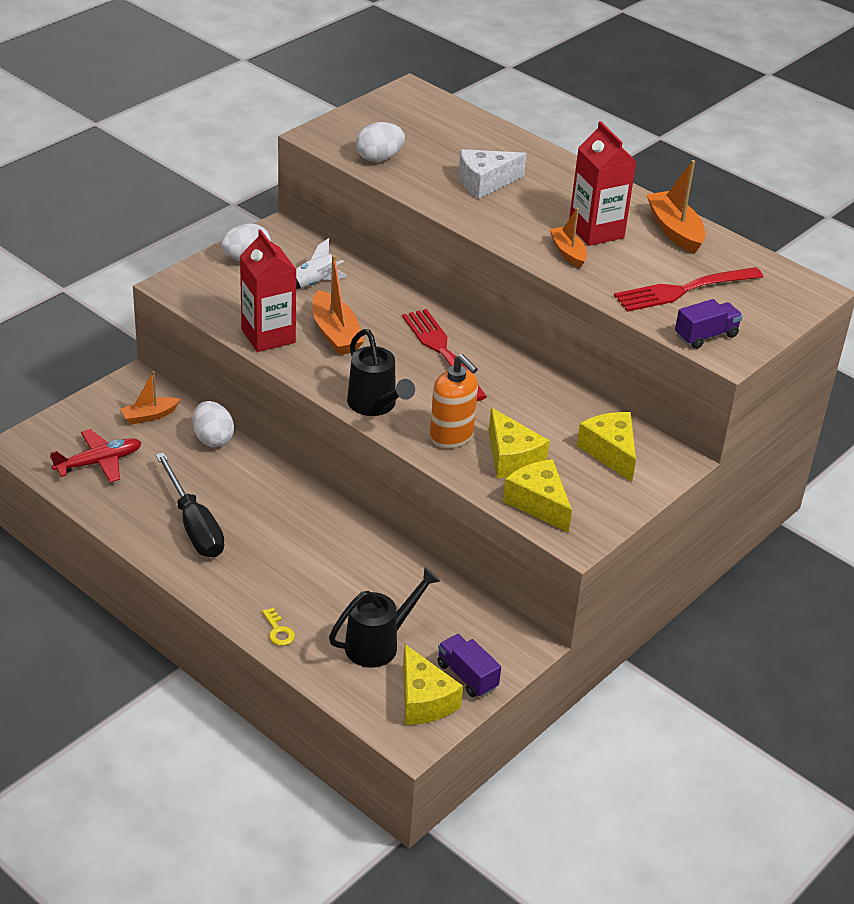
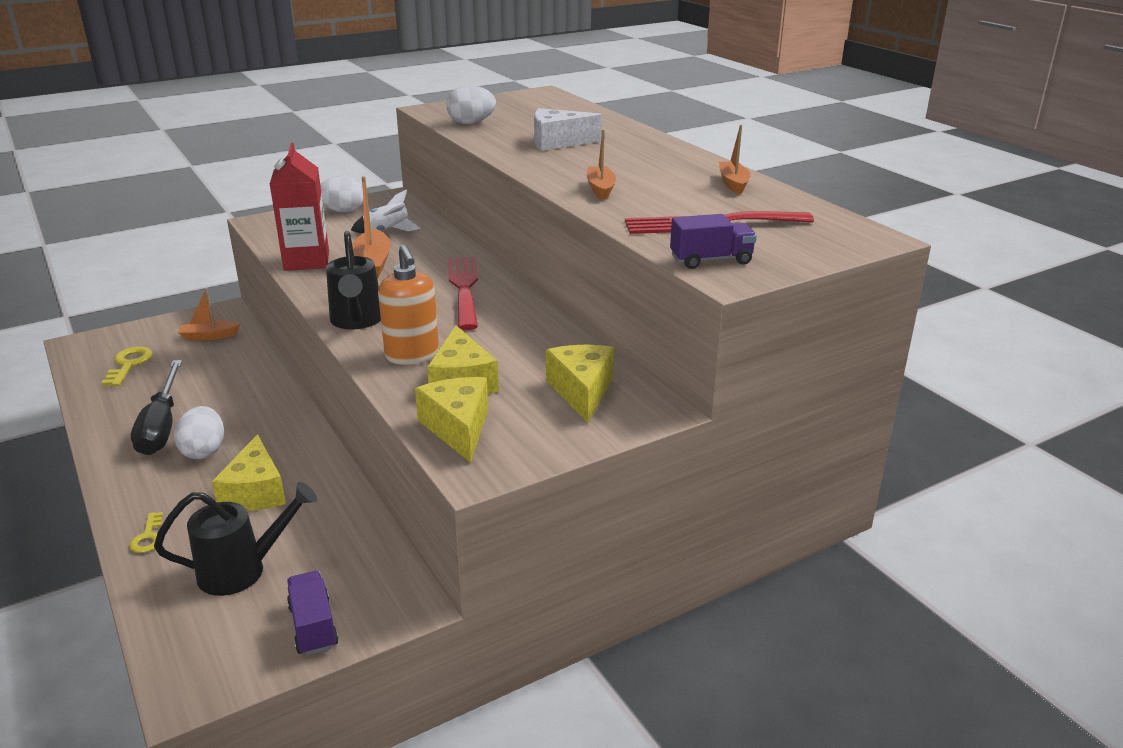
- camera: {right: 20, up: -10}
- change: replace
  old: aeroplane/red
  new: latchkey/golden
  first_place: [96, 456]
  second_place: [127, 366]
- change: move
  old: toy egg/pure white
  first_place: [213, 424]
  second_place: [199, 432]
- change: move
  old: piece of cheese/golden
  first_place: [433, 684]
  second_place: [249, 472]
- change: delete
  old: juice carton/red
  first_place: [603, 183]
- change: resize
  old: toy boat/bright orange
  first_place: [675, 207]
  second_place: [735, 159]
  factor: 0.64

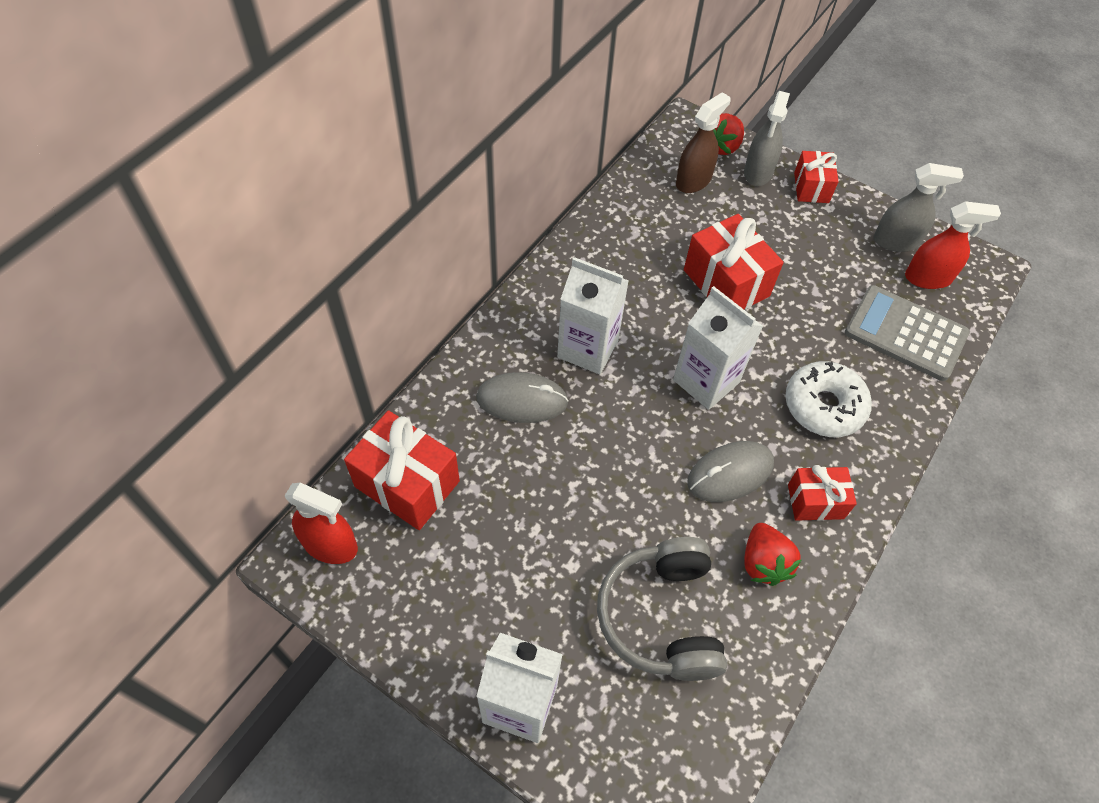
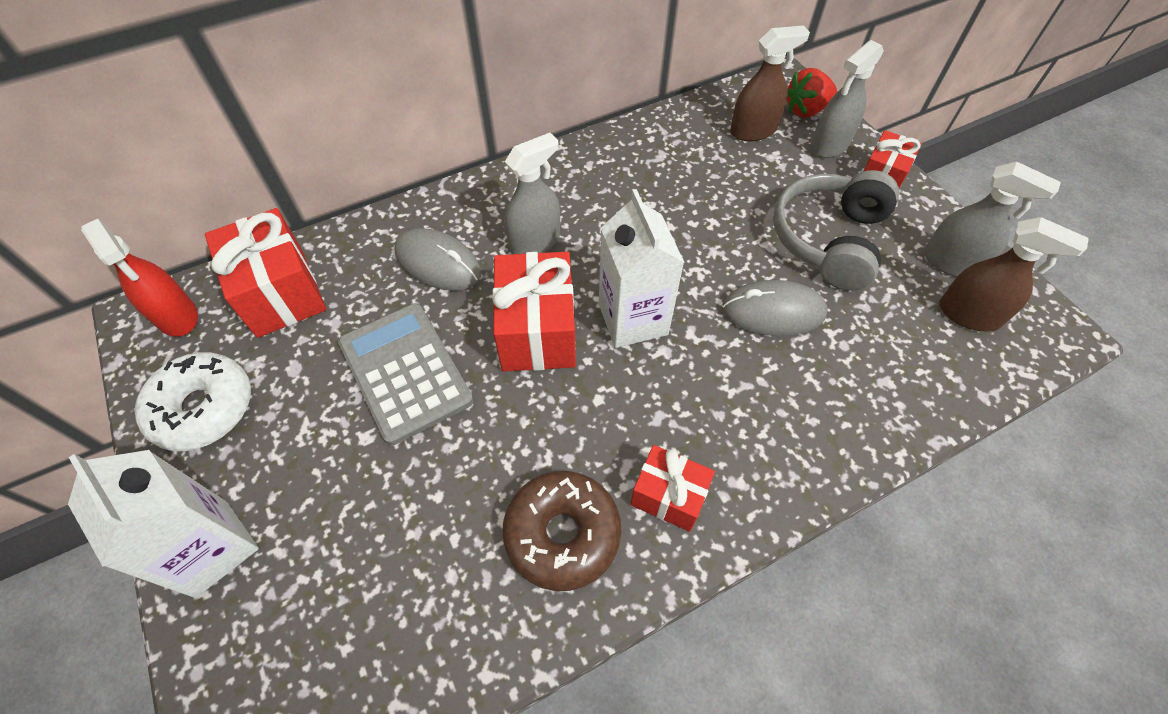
- camera: {right: 30, up: 0}
- change: replace
  old: juice carton/pure white
  new: spray bottle/ash-grey
  first_place: [593, 315]
  second_place: [532, 193]
- change: move
  old: over-ear headphones/ash-grey
  first_place: [662, 609]
  second_place: [836, 230]
- change: move
  old: present/red
  first_place: [734, 261]
  second_place: [534, 312]
- change: move
  old: mouse/ash-grey
  first_place: [730, 471]
  second_place: [774, 308]
- change: replace
  old: strawberry/red
  new: donut/dark brown
  first_place: [773, 554]
  second_place: [561, 531]
- change: move
  old: donut/pure white
  first_place: [828, 399]
  second_place: [193, 401]
- change: move
  old: pocket calculator/ash-grey
  first_place: [907, 333]
  second_place: [405, 374]
- change: recolor
  old: spray bottle/red
  new: spray bottle/dark brown
  first_place: [953, 245]
  second_place: [1014, 274]

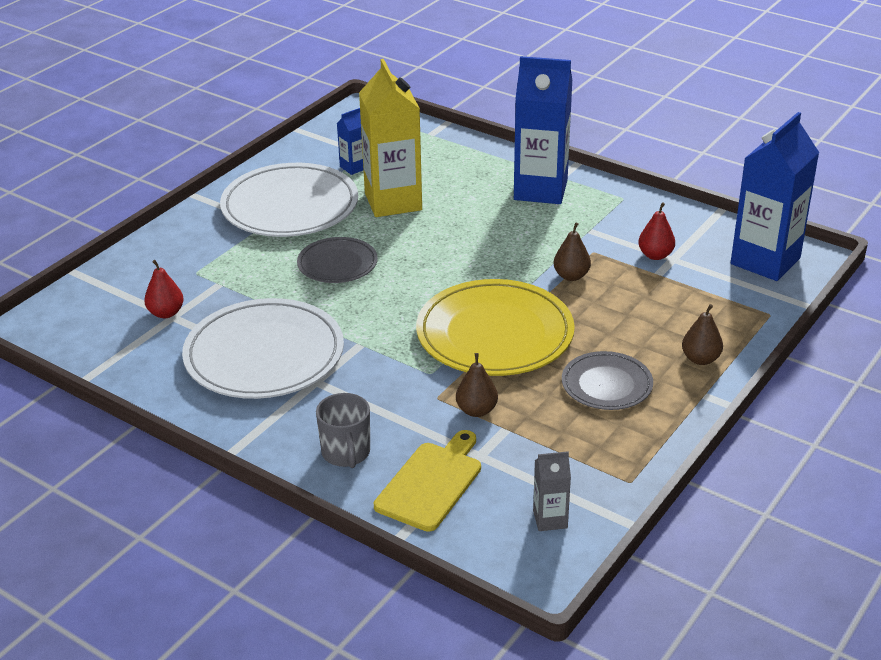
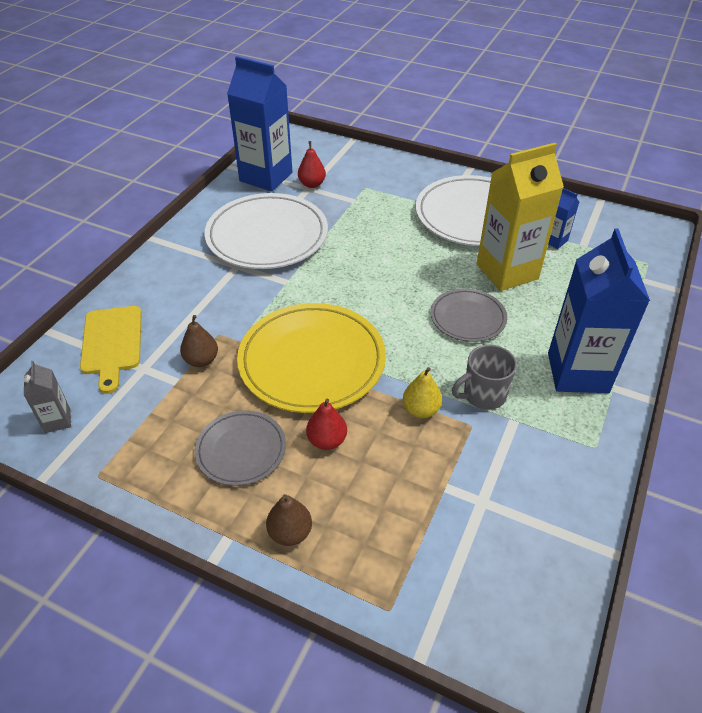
- camera: {right: 80, up: 10}
- change: move
  old: flat dish/ash-grey
  first_place: [337, 260]
  second_place: [469, 315]
- change: move
  old: coffee mug/ash-grey
  first_place: [343, 430]
  second_place: [484, 377]
- change: rotate
  old: cutting board/golden
  first_place: [427, 481]
  second_place: [111, 350]
  degrees: 60
- change: recolor
  old: toy pear/dark brown
  new: toy pear/golden
  first_place: [572, 251]
  second_place: [422, 392]
- change: move
  old: toy pear/red
  first_place: [656, 231]
  second_place: [326, 424]
- change: move
  old: juice carton/cobalt
  first_place: [775, 196]
  second_place: [260, 123]

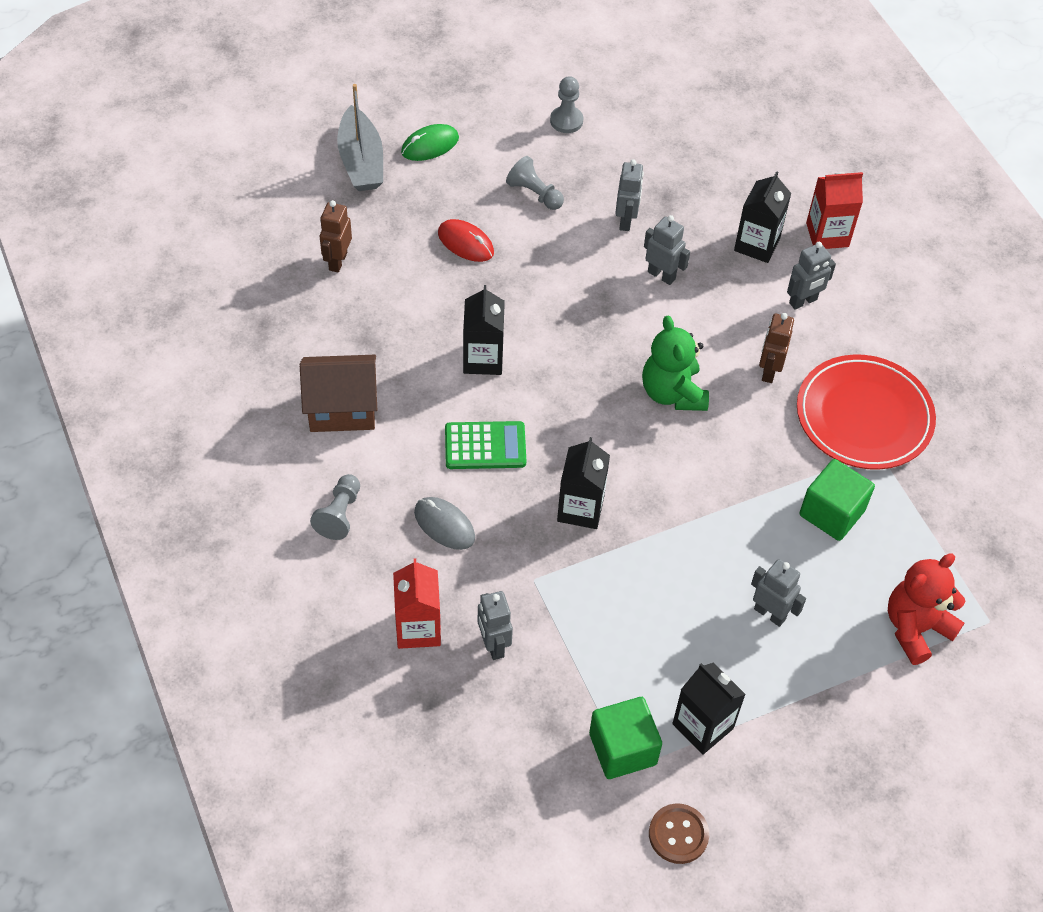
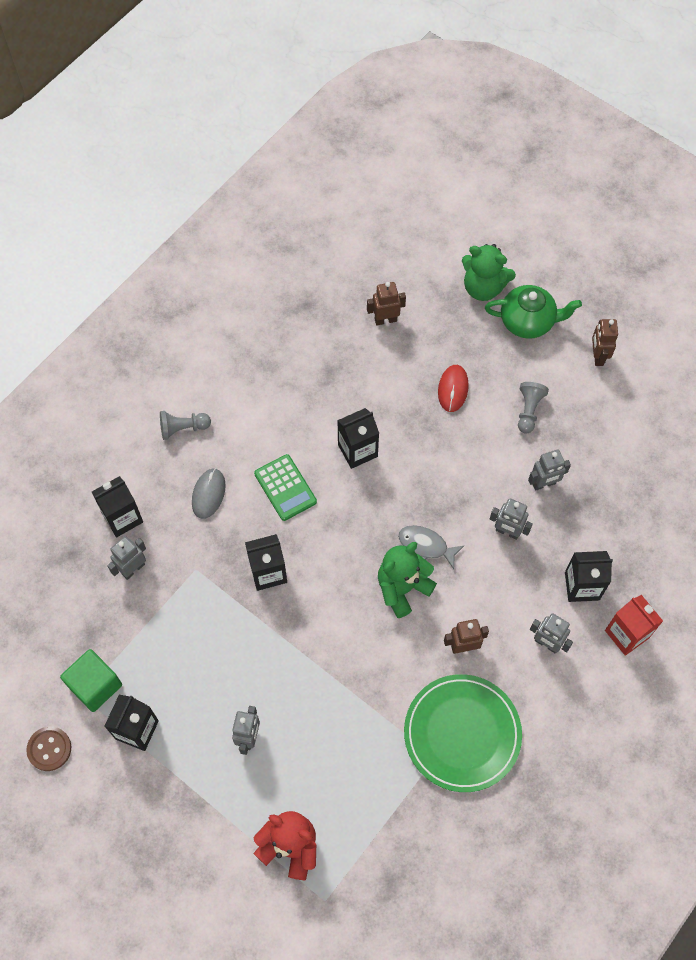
- camera: {right: 65, up: 10}
- change: delete
  old: toy house/dark brown
  first_place: [338, 393]
- change: replace
  old: toy boat/ash-grey
  new: teddy/green
  first_place: [360, 137]
  second_place: [489, 272]
- change: recolor
  old: juice carton/red
  new: juice carton/black
  first_place: [417, 603]
  second_place: [117, 506]
- change: replace
  old: mouse/green
  new: tea pot/green
  first_place: [430, 142]
  second_place: [533, 312]
- change: delete
  old: chess pawn/ash-grey
  first_place: [566, 104]
- change: rotate
  old: robot figure/ash-grey
  first_place: [667, 250]
  second_place: [511, 519]
  degrees: 105
- change: recolor
  old: flat dish/red
  new: flat dish/green
  first_place: [866, 412]
  second_place: [463, 733]
- change: delete
  old: cube/green
  first_place: [837, 500]
- change: insert
  new: fish figure/ash-grey
  second_place: [431, 547]
- change: insert
  new: robot figure/dark brown
  second_place: [605, 342]

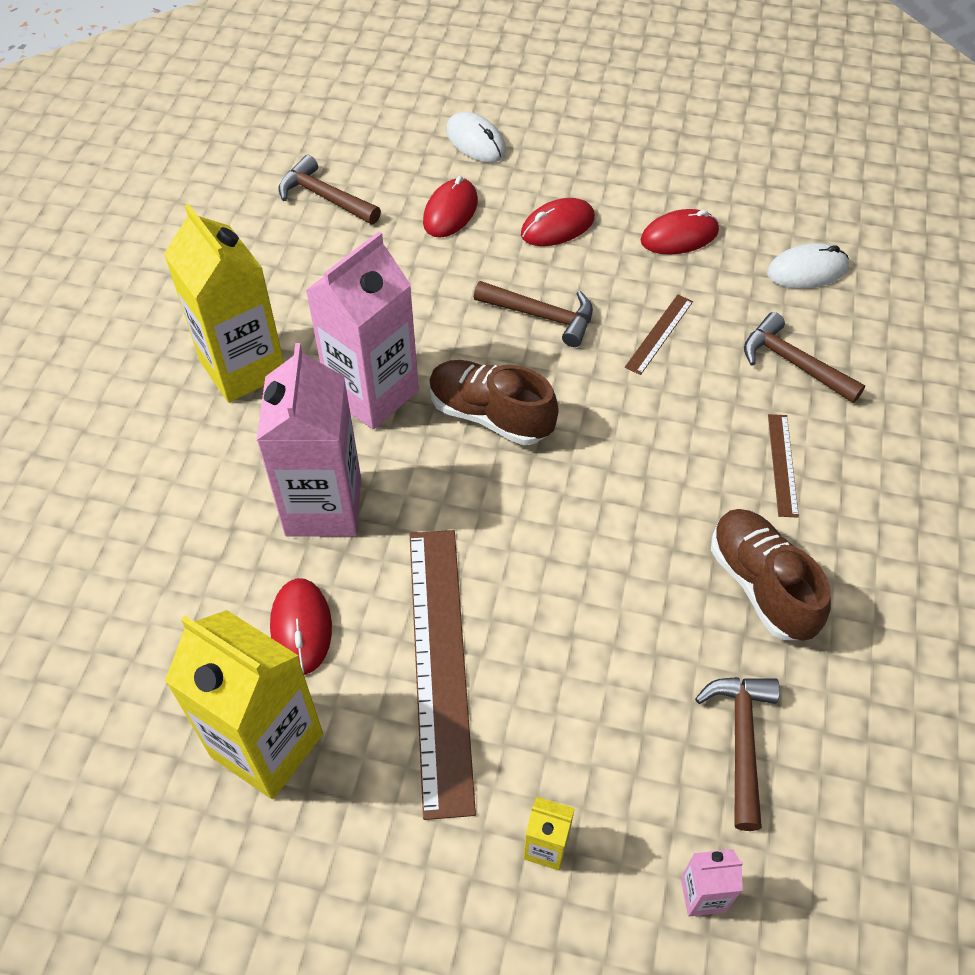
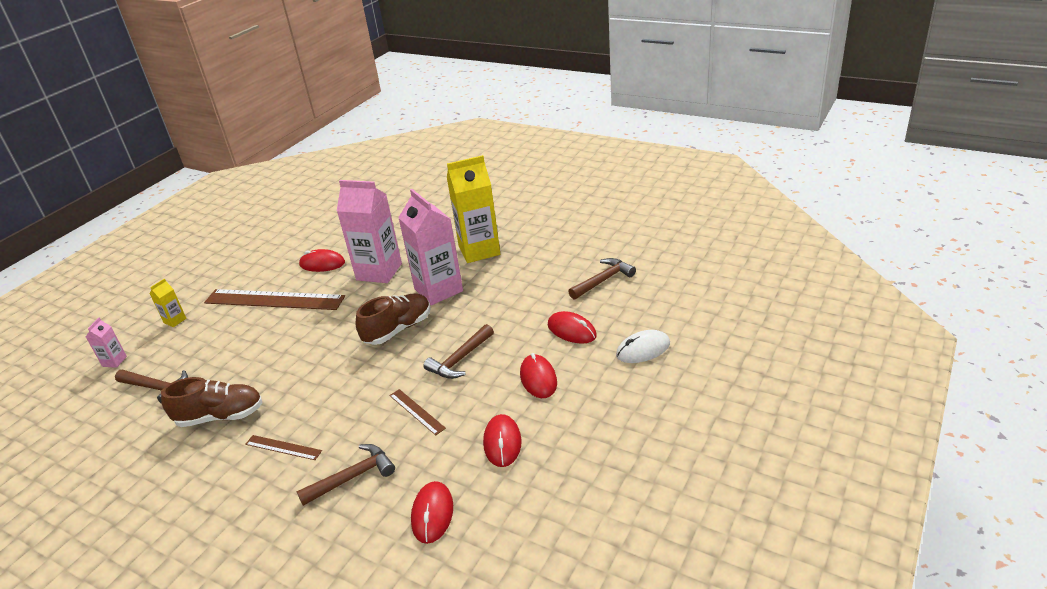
- camera: {right: 110, up: -20}
- change: delete
  old: juice carton/golden
  first_place: [244, 704]
- change: recolor
  old: mouse/pure white
  new: mouse/red
  first_place: [808, 266]
  second_place: [432, 512]

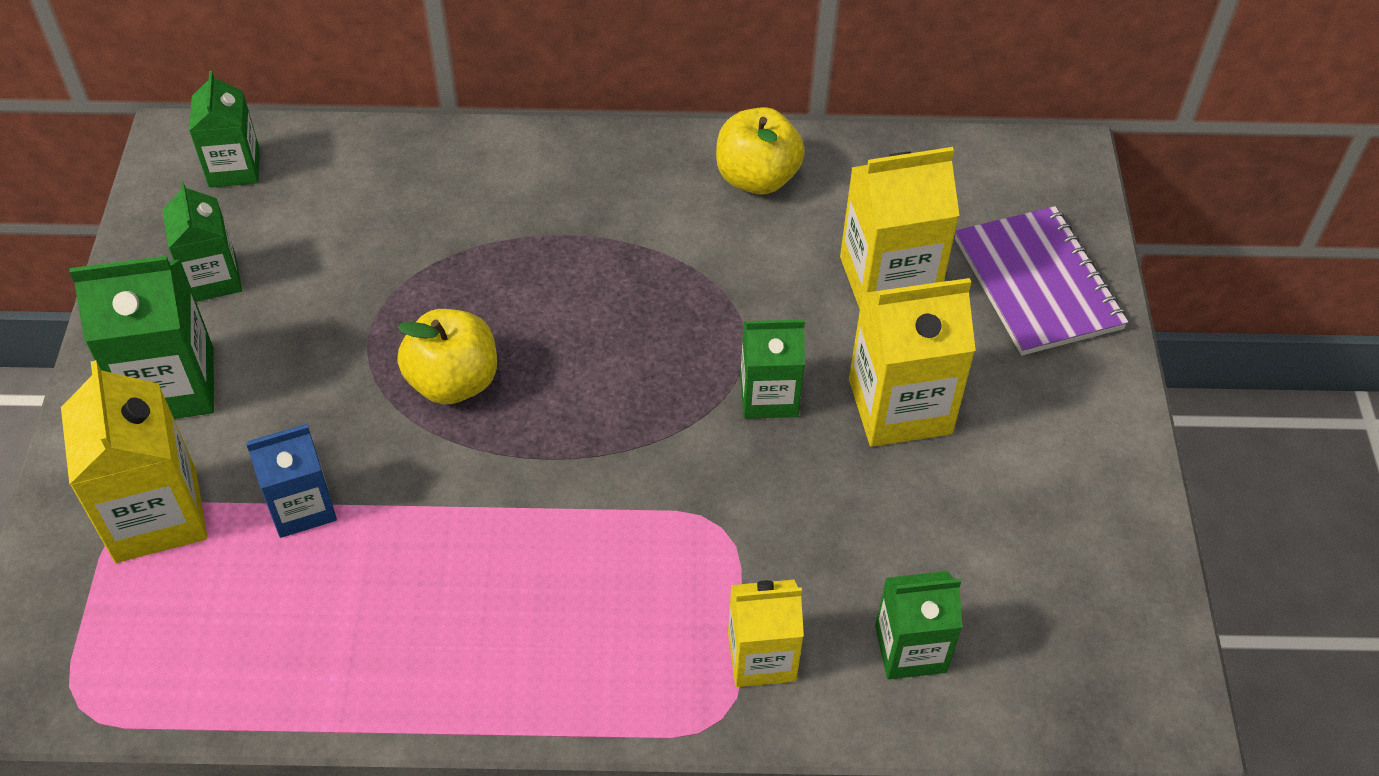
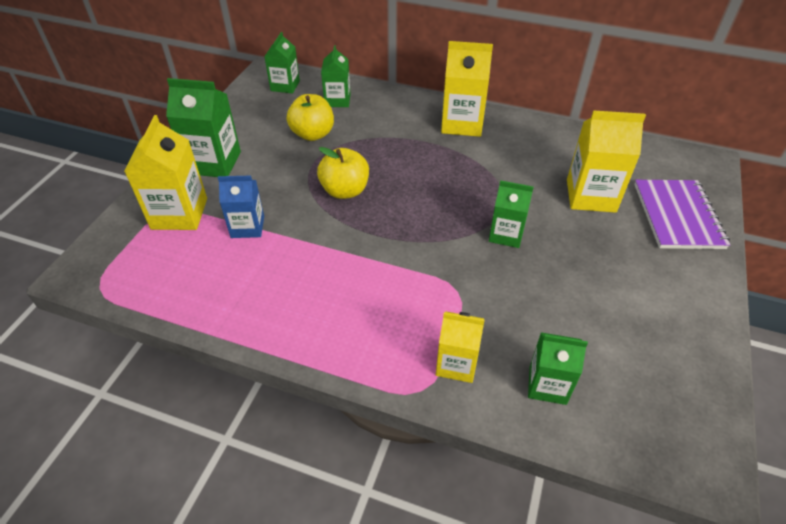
- camera: {right: 20, up: -5}
- change: move
  old: juice carton/green
  first_place: [202, 242]
  second_place: [336, 76]
- change: move
  old: apple/golden
  first_place: [760, 151]
  second_place: [310, 117]
- change: move
  old: juice carton/golden
  first_place: [912, 362]
  second_place: [467, 89]

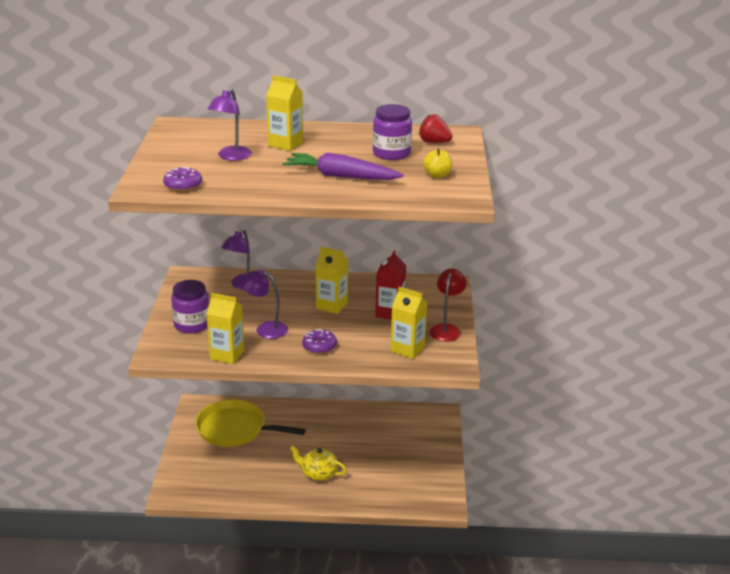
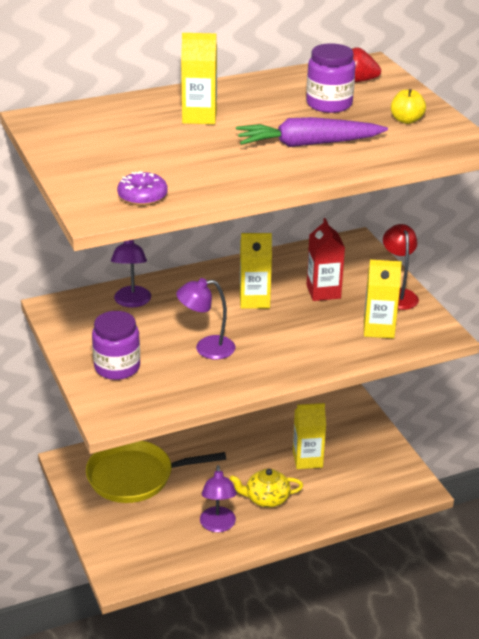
- camera: {right: -25, up: 5}
- change: move
  old: juice carton/golden
  first_place: [225, 328]
  second_place: [309, 436]
- change: move
  old: desk lamp/purple
  first_place: [229, 124]
  second_place: [218, 498]
- change: delete
  old: donut/purple
  first_place: [319, 341]

